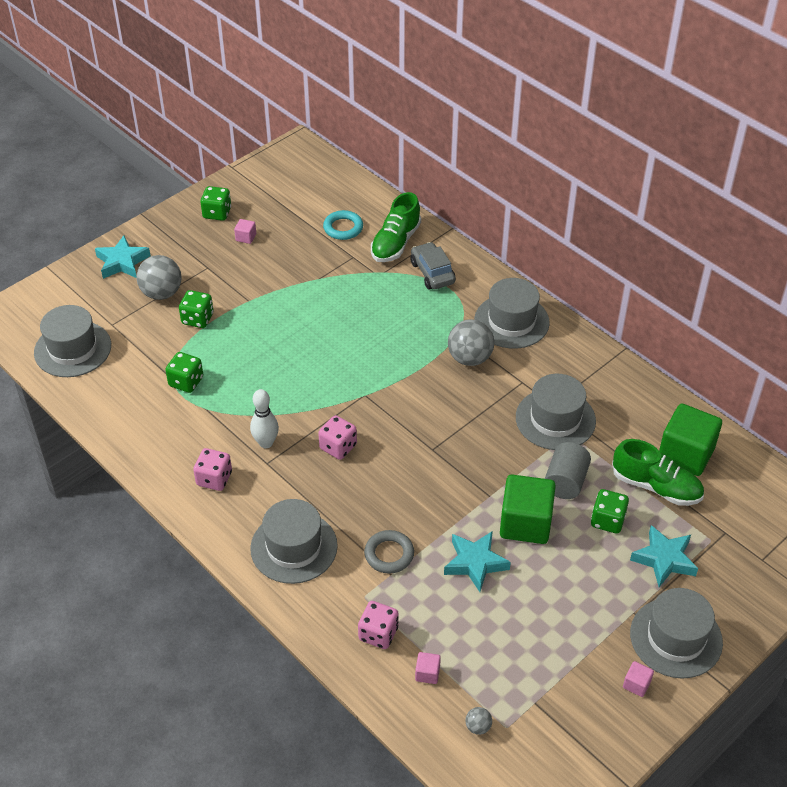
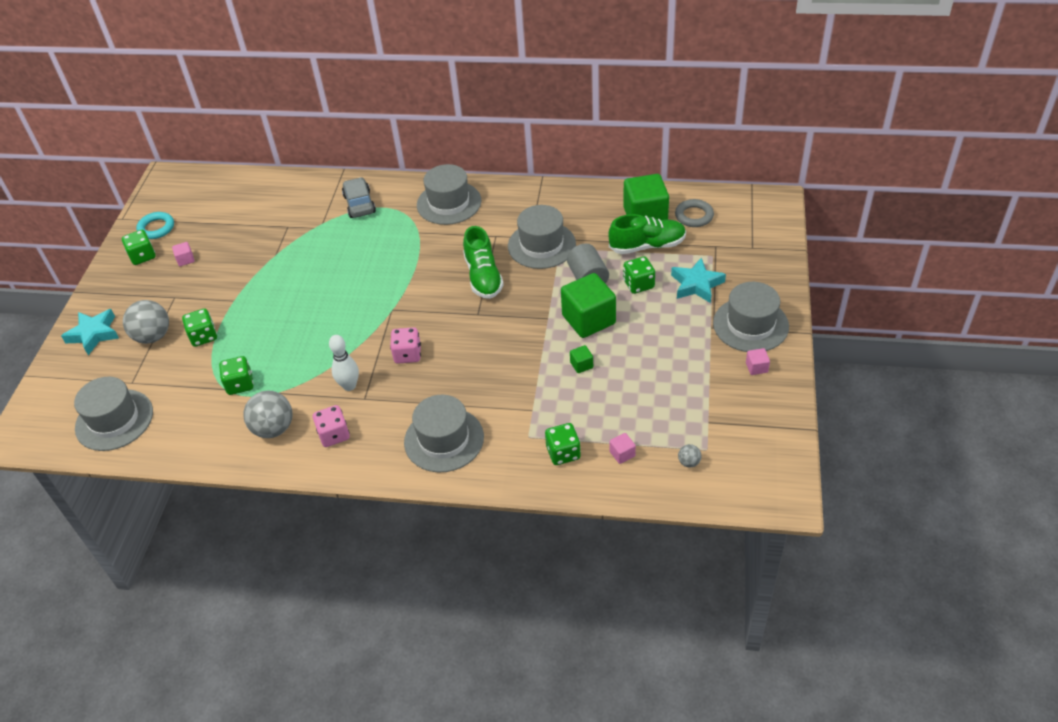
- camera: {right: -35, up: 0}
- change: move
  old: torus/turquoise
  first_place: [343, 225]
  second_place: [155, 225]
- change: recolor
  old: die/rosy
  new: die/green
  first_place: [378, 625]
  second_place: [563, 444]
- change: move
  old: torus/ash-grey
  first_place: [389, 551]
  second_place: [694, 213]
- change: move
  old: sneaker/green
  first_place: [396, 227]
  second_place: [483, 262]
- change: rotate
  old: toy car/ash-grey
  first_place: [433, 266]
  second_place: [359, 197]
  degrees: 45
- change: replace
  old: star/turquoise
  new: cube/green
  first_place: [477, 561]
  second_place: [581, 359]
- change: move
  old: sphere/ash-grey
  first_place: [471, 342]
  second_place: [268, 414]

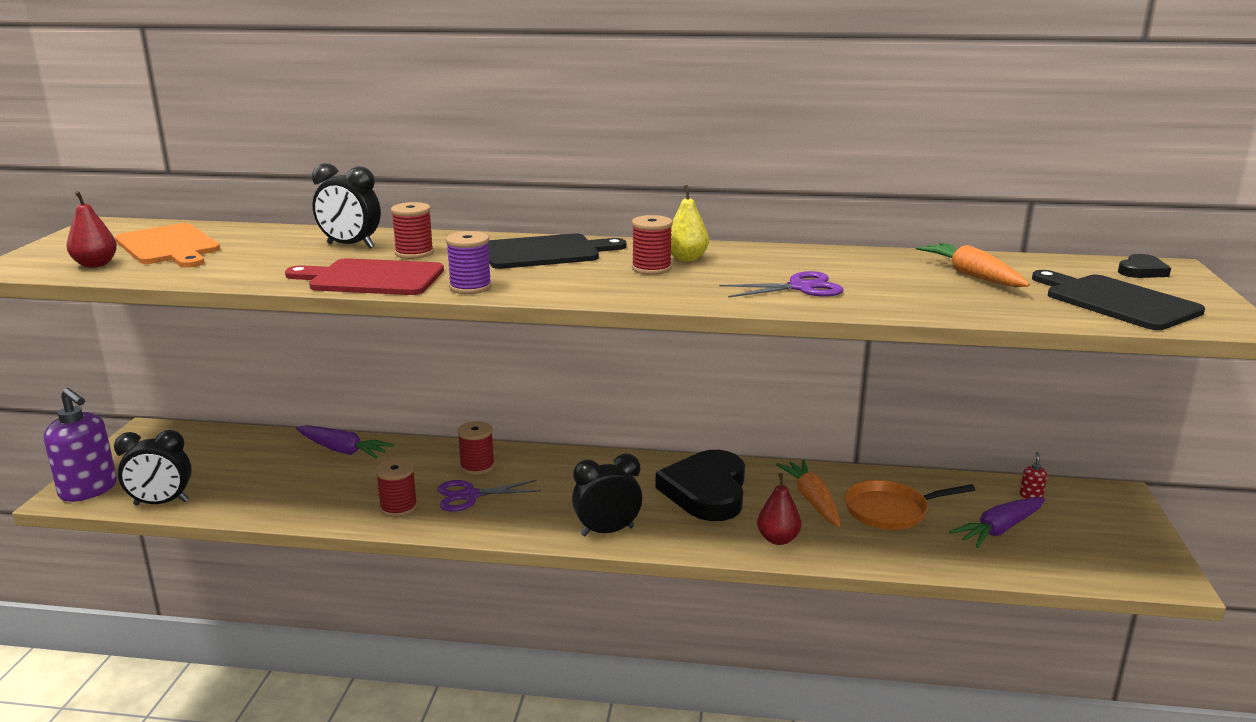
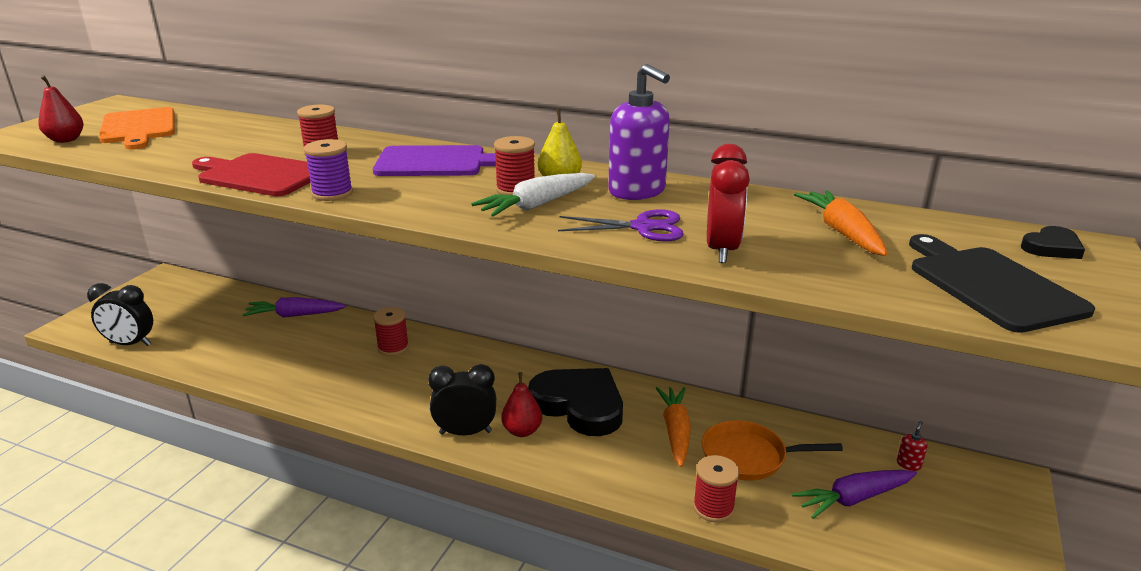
- camera: {right: 15, up: 5}
- change: move
  old: soap dispenser/purple
  first_place: [80, 445]
  second_place: [639, 132]
- change: rotate
  old: root vegetable/purple
  first_place: [345, 442]
  second_place: [294, 307]
  degrees: 135
- change: delete
  old: clock/black
  first_place: [346, 205]
- change: move
  old: reel of thread/red
  first_place: [397, 488]
  second_place: [716, 488]
- change: delete
  old: scissors/purple
  first_place: [489, 496]
- change: recolor
  old: cutting board/black
  new: cutting board/purple
  first_place: [557, 251]
  second_place: [434, 160]
- change: rotate
  old: heart/black
  first_place: [700, 485]
  second_place: [575, 402]
  degrees: 105
- change: move
  old: toy pear/red
  first_place: [779, 509]
  second_place: [521, 404]
- change: insert
  new: root vegetable/pure white
  second_place: [533, 195]
- change: insert
  new: clock/red
  second_place: [728, 203]

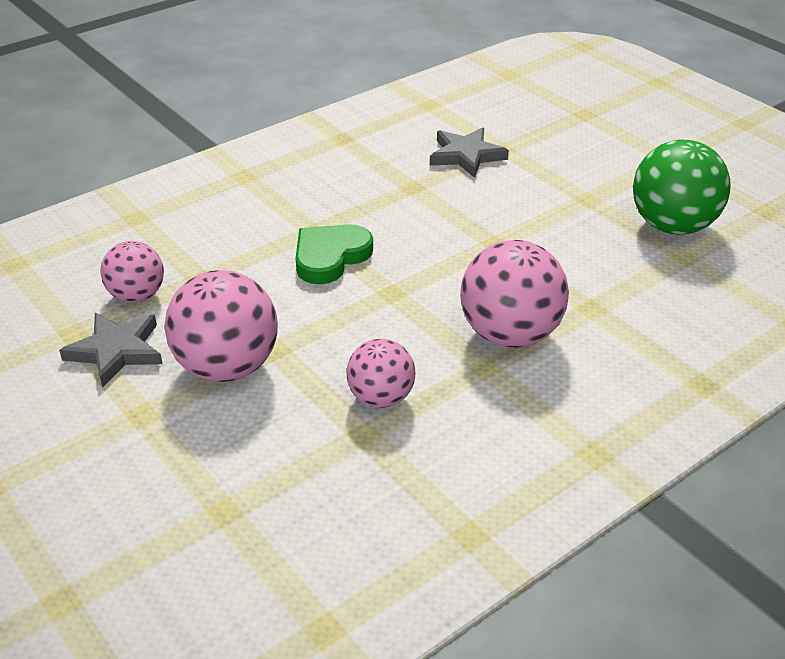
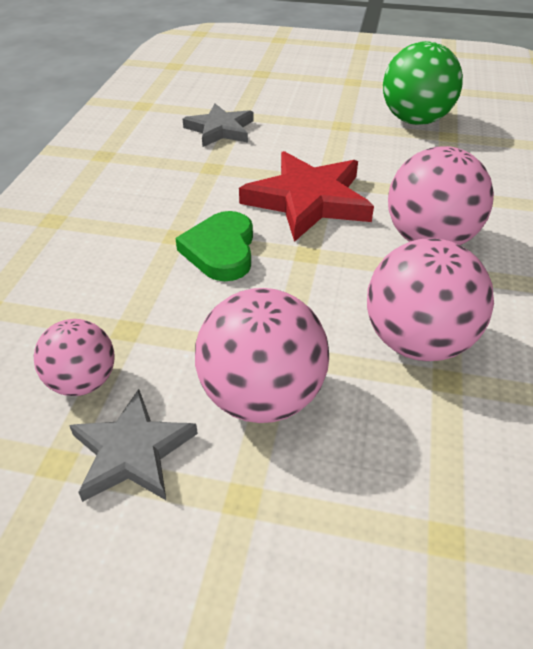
- camera: {right: -40, up: 5}
- change: resize
  old: sphere/rosy
  first_place: [381, 373]
  second_place: [430, 299]
  factor: 1.65
- change: insert
  new: star/red
  second_place: [306, 196]

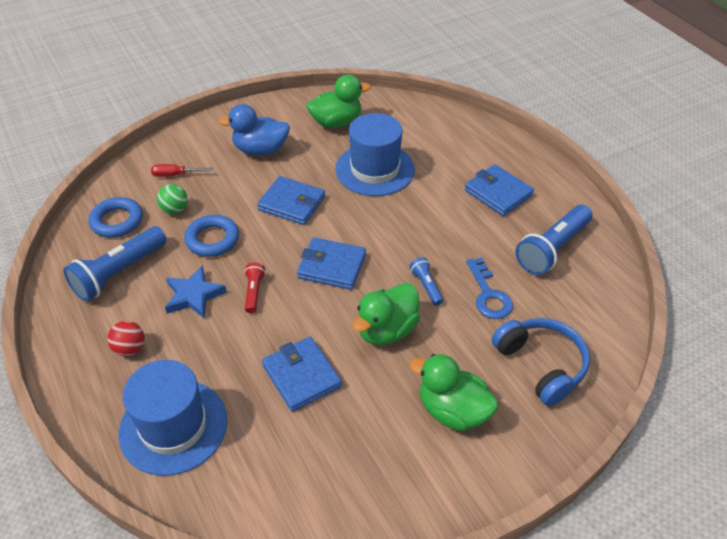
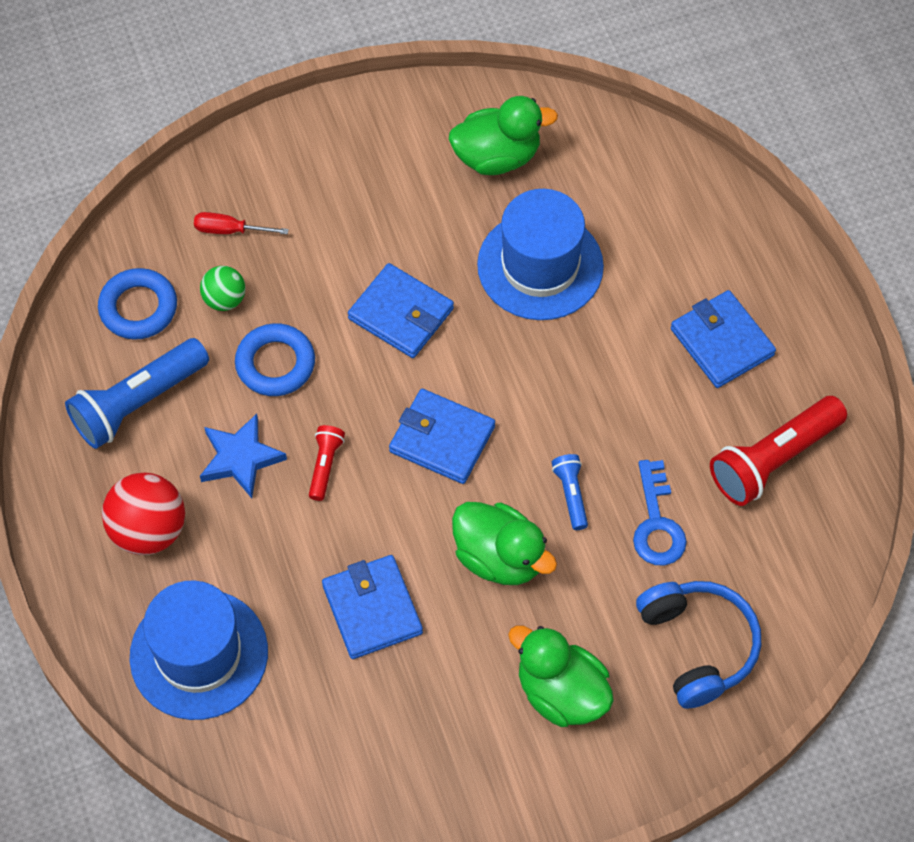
- camera: {right: 10, up: 15}
- change: resize
  old: sphere/red
  first_place: [126, 338]
  second_place: [143, 514]
  factor: 1.71
- change: delete
  old: toy duck/cobalt
  first_place: [254, 130]
- change: rotate
  old: toy duck/green
  first_place: [386, 314]
  second_place: [504, 543]
  degrees: -105
- change: recolor
  old: flashlight/cobalt
  new: flashlight/red
  first_place: [553, 240]
  second_place: [778, 451]

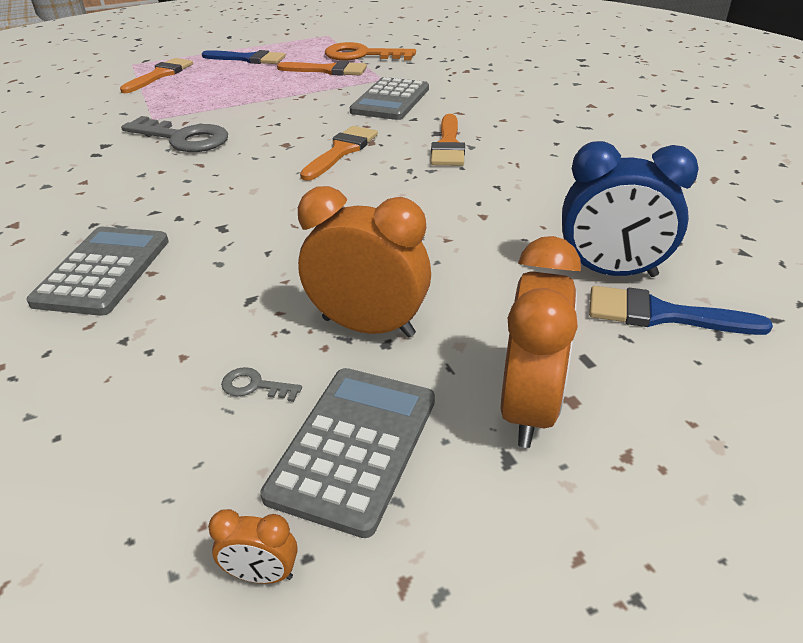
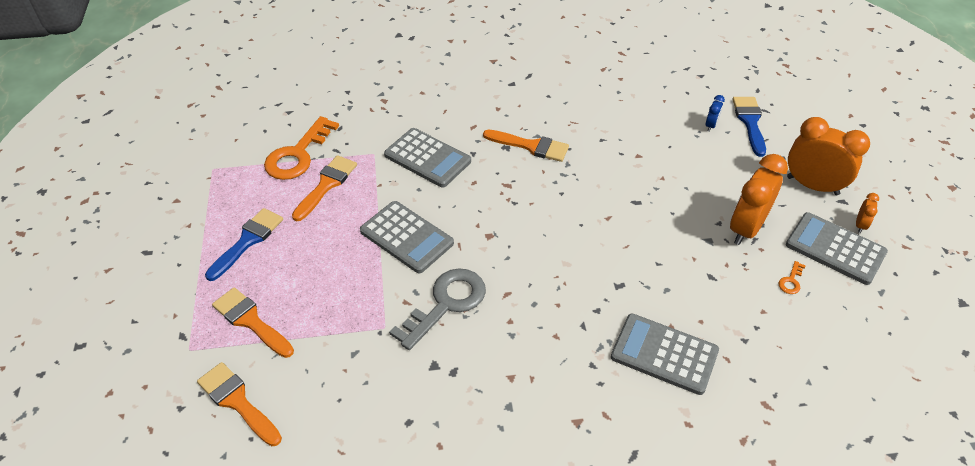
- camera: {right: -75, up: 10}
- change: move
  old: clock/bright orange
  first_place: [253, 546]
  second_place: [867, 213]
- change: recolor
  old: latchkey/ash-grey
  new: latchkey/bright orange
  first_place: [261, 384]
  second_place: [792, 277]
- change: move
  old: paintbrush/bright orange
  first_place: [339, 153]
  second_place: [239, 404]
- change: resize
  old: clock/cobalt
  first_place: [630, 209]
  second_place: [715, 113]
  factor: 0.44
- change: rotate
  old: paintbrush/cobalt
  first_place: [681, 310]
  second_place: [749, 127]
  degrees: 150
- change: insert
  new: pocket calculator/ash-grey
  second_place: [407, 237]

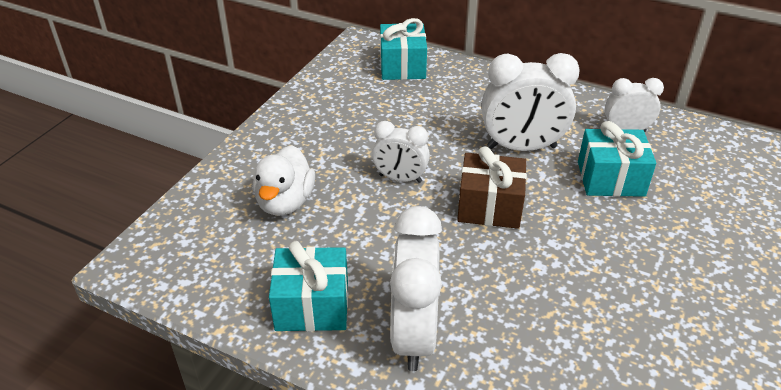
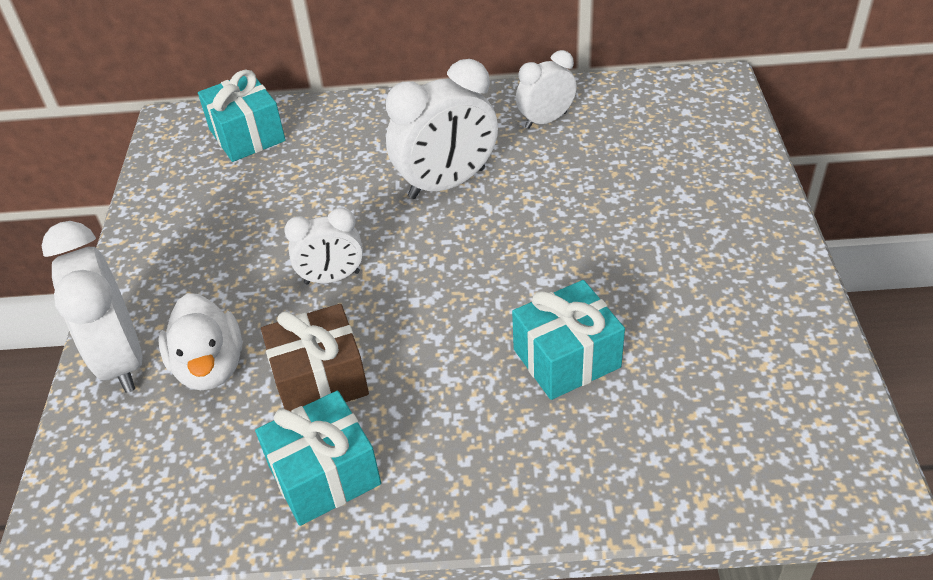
- camera: {right: -25, up: 5}
- change: move
  old: clock/pure white
  first_place: [416, 288]
  second_place: [92, 307]
- change: move
  old: present/dark brown
  first_place: [492, 188]
  second_place: [315, 357]
- change: move
  old: present/turquoise
  first_place: [617, 159]
  second_place: [568, 340]

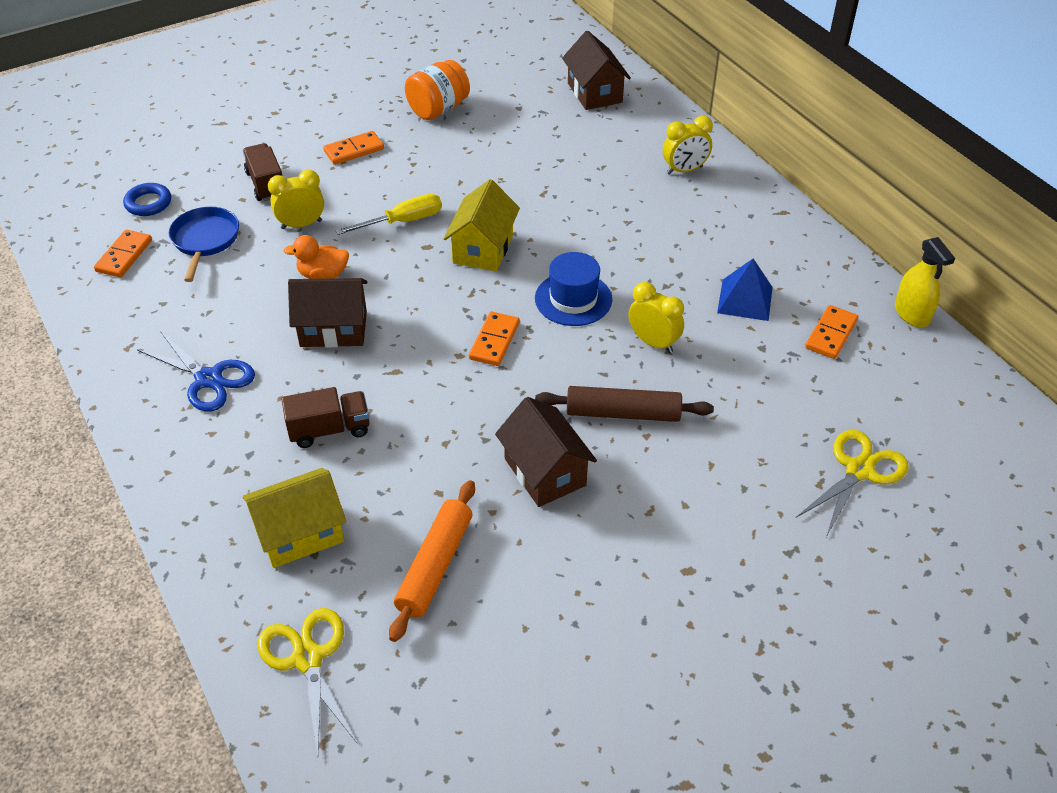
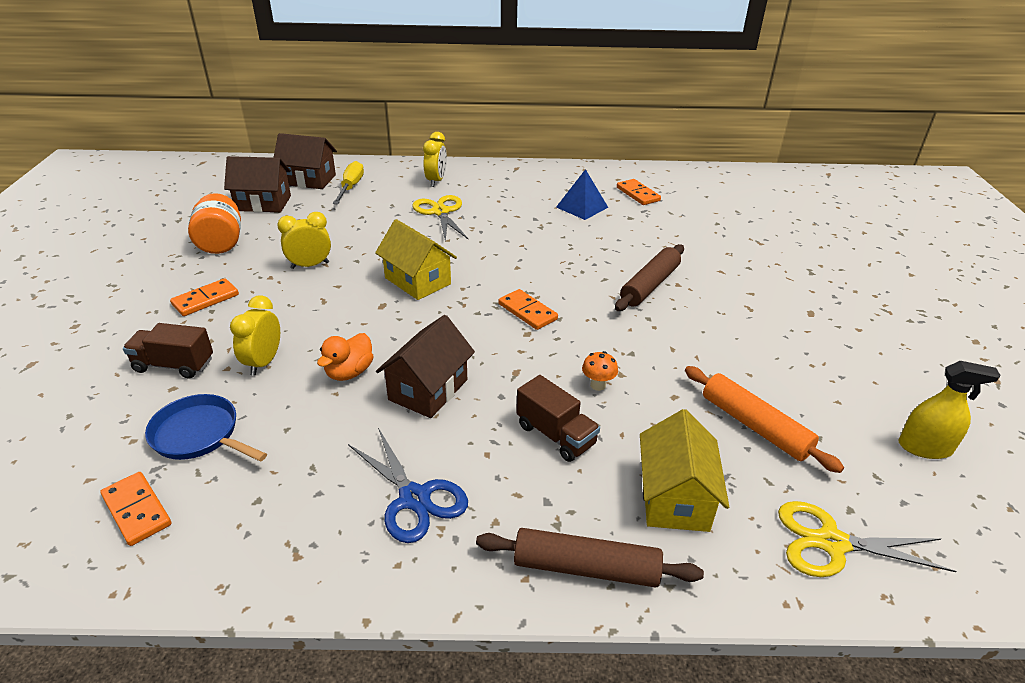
- camera: {right: -60, up: -10}
- change: delete
  old: torus/cobalt
  first_place: [147, 199]
- change: rotate
  old: scissors/cobalt
  first_place: [196, 371]
  second_place: [408, 485]
  degrees: 75
- change: rotate
  old: lorry/dark brown
  first_place: [325, 417]
  second_place: [558, 418]
  degrees: 120
- change: rotate
  old: domino piece/bright orange
  first_place: [353, 148]
  second_place: [204, 297]
  degrees: 45
- change: move
  old: screwdriver/golden
  first_place: [389, 214]
  second_place: [348, 182]
- change: move
  old: toy house/dark brown
  first_place: [546, 452]
  second_place: [257, 184]
- change: delete
  old: top hat/cobalt
  first_place: [573, 289]
- change: move
  old: clock/golden
  first_place: [656, 317]
  second_place: [304, 240]
- change: move
  old: scissors/golden
  first_place: [852, 483]
  second_place: [440, 218]
- change: move
  old: spray bottle/golden
  first_place: [925, 282]
  second_place: [949, 410]
- change: insert
  new: pastry roller/dark brown
  second_place: [590, 557]
- change: insert
  new: fungus/bright orange
  second_place: [600, 371]

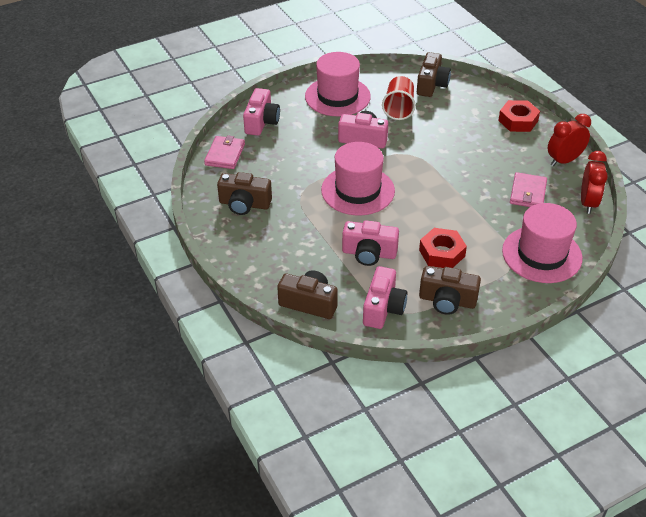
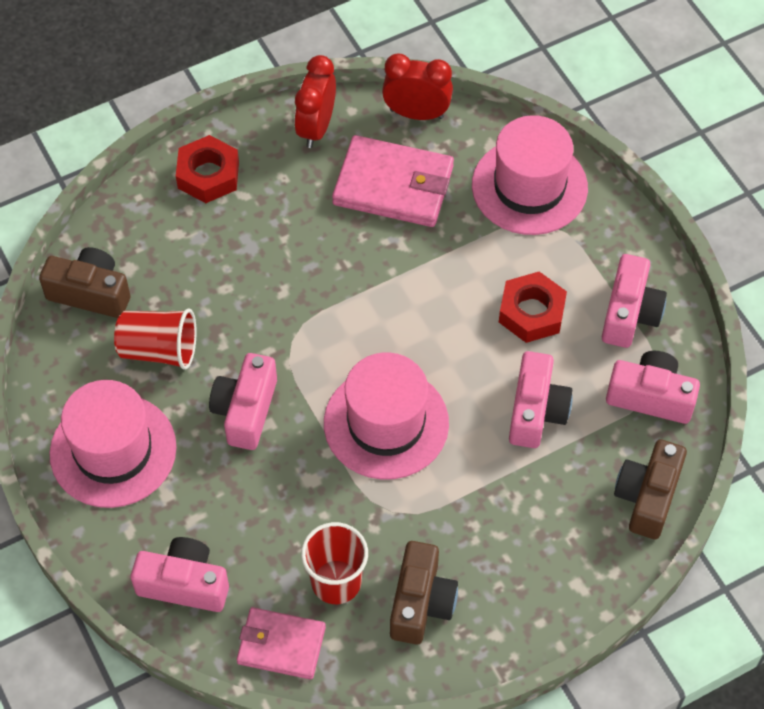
- camera: {right: -90, up: 15}
- change: recolor
  old: compact camera/dark brown
  new: compact camera/rosy
  first_place: [450, 290]
  second_place: [634, 301]
- change: resize
  old: billfold/rosy
  first_place: [528, 189]
  second_place: [393, 181]
  factor: 1.56
- change: rotate
  old: clock/red
  first_place: [569, 140]
  second_place: [315, 101]
  degrees: 45
- change: insert
  new: tumbler/red
  second_place: [334, 563]

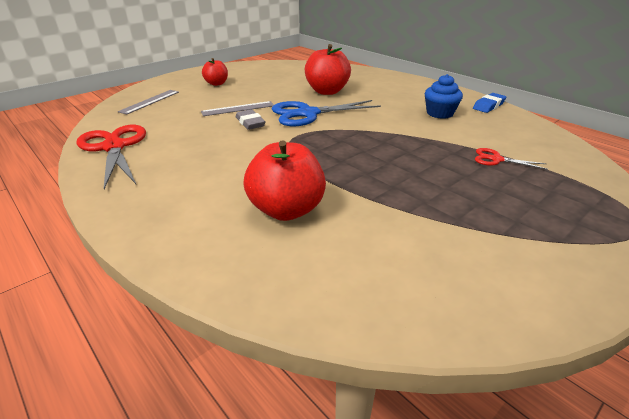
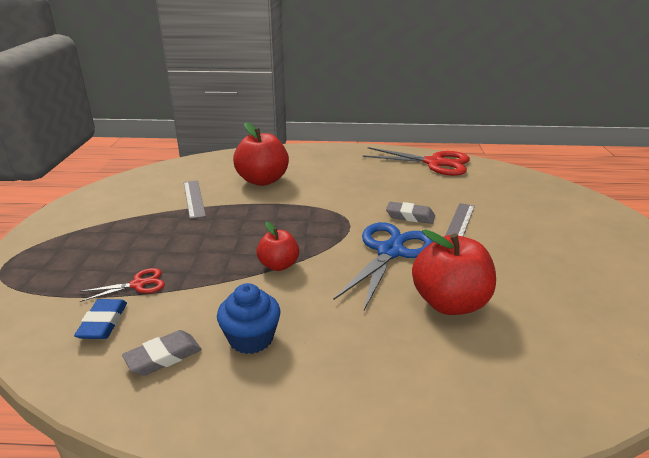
- camera: {right: 135, up: -5}
- change: move
  old: ruler/ash-grey
  first_place: [148, 102]
  second_place: [195, 199]
- change: move
  old: apple/red
  first_place: [215, 72]
  second_place: [277, 246]
- change: move
  old: eraser/cobalt
  first_place: [489, 103]
  second_place: [100, 319]
- change: insert
  new: eraser/ash-grey
  second_place: [162, 353]

